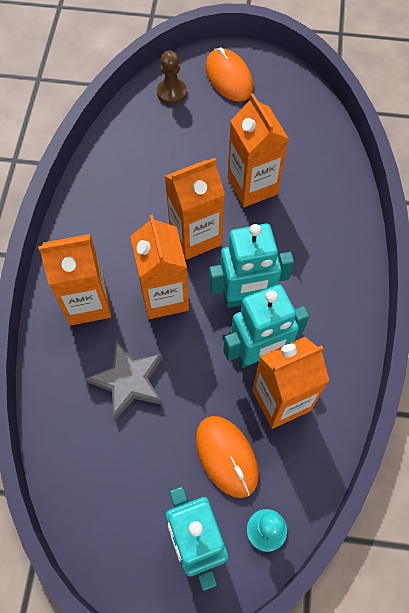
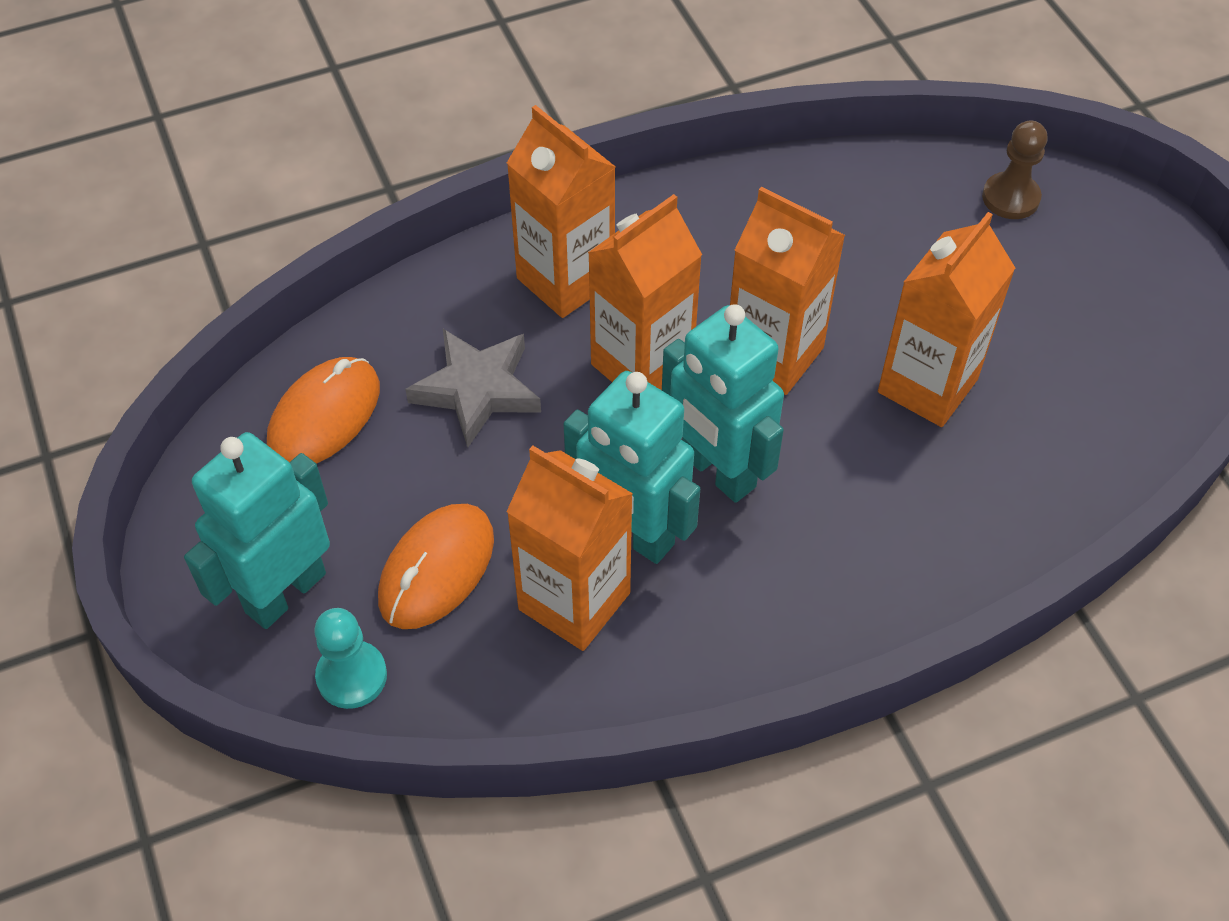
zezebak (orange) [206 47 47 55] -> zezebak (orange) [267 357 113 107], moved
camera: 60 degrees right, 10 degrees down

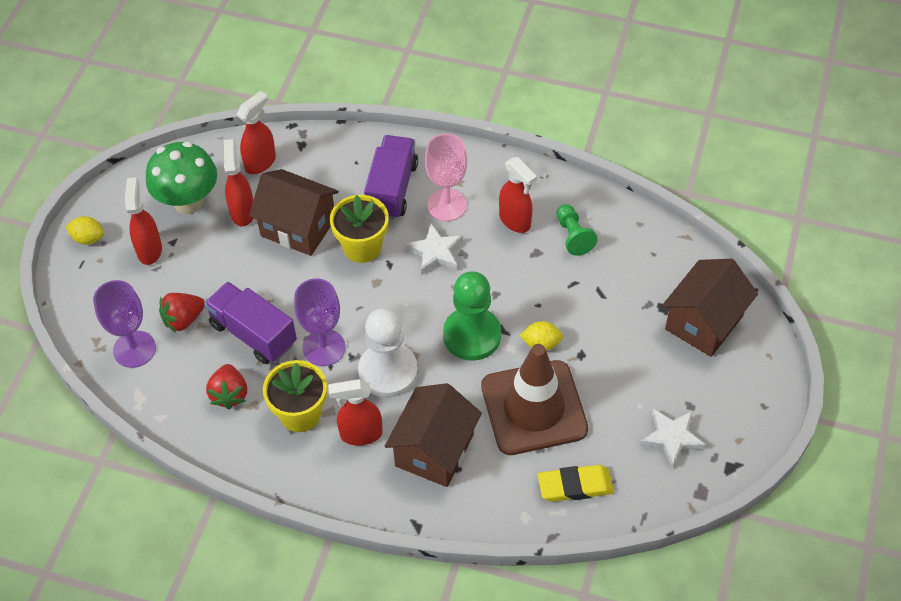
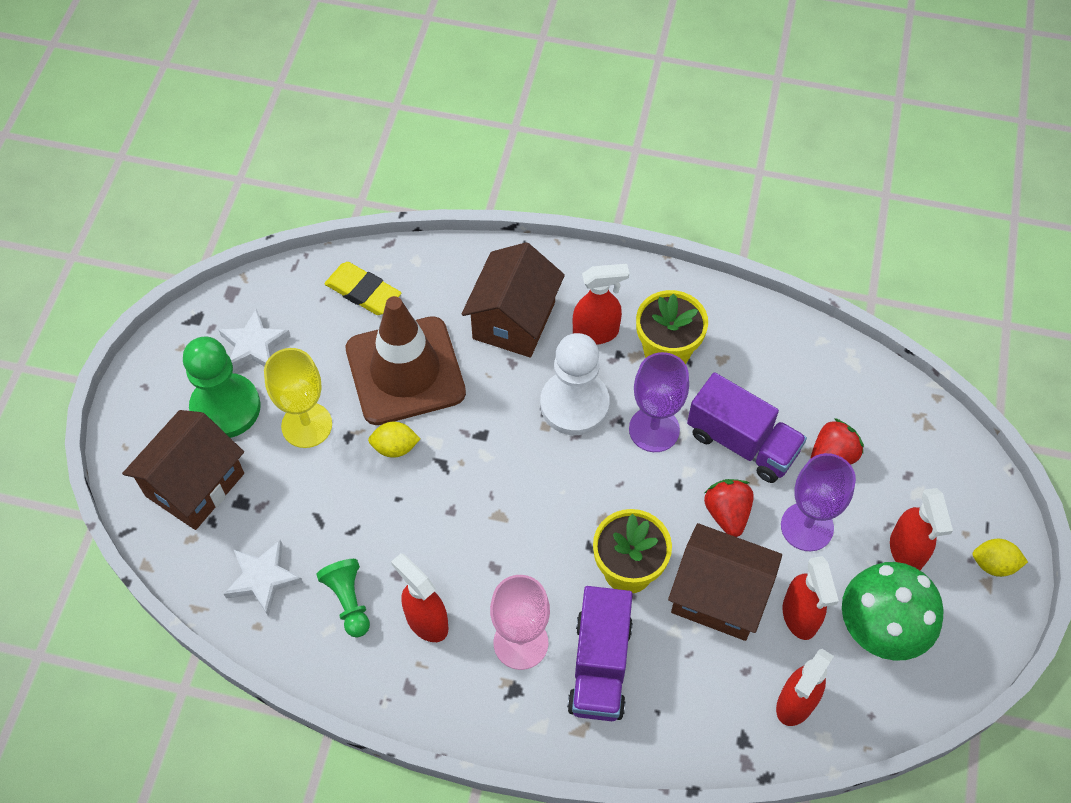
none -> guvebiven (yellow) [264 348 68 100]
guvebiven (purple) [93 280 63 88] -> guvebiven (purple) [781 453 75 98], moved
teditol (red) [206 364 41 46] -> teditol (red) [704 479 50 58], moved
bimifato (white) [405 223 58 52] -> bimifato (white) [224 540 79 76], moved
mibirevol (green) [443 271 58 90] -> mibirevol (green) [183 336 78 102], moved
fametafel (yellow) [538 465 76 37] -> fametafel (yellow) [324 262 77 53], 45 degrees clockwise
camera: 175 degrees right, 5 degrees up

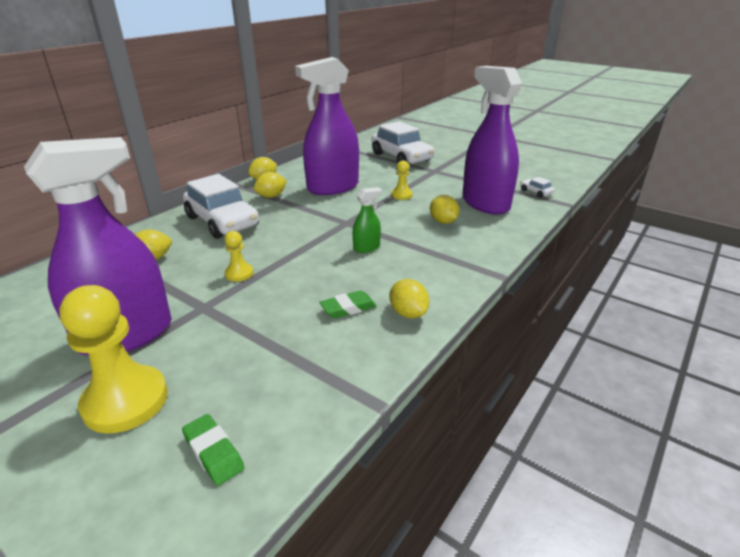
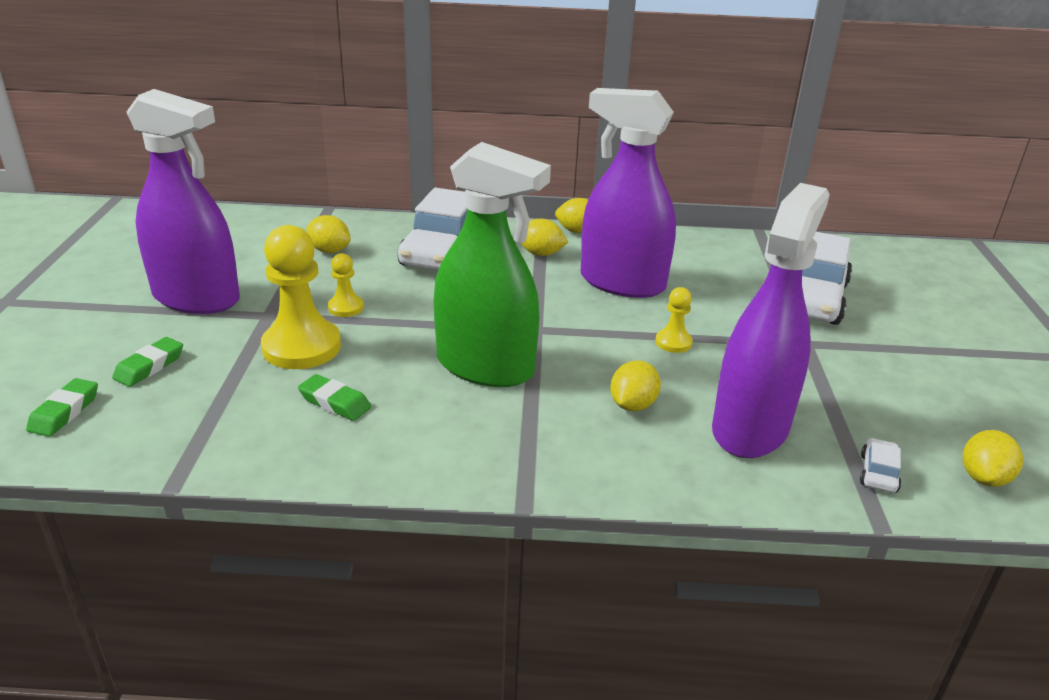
none -> fametafel (green) [112 337 71 50]
mibirevol (yellow) [59 285 109 148] -> mibirevol (yellow) [261 225 80 144], moved
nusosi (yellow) [389 279 40 39] -> nusosi (yellow) [963 430 60 57], moved
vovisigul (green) [353 187 29 66] -> vovisigul (green) [434 142 117 245], x2.40
camera: 55 degrees right, 0 degrees up

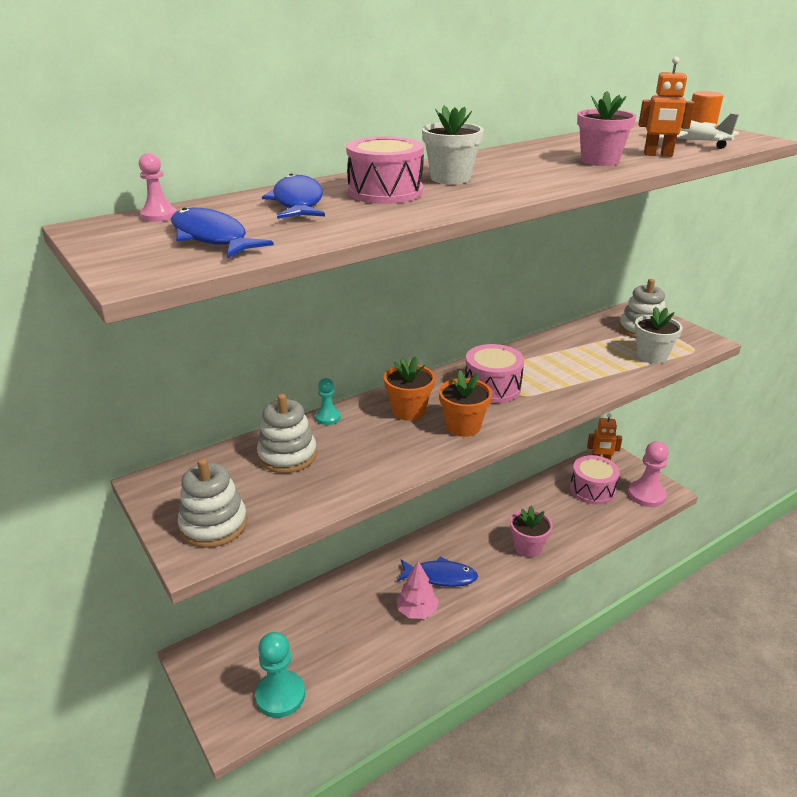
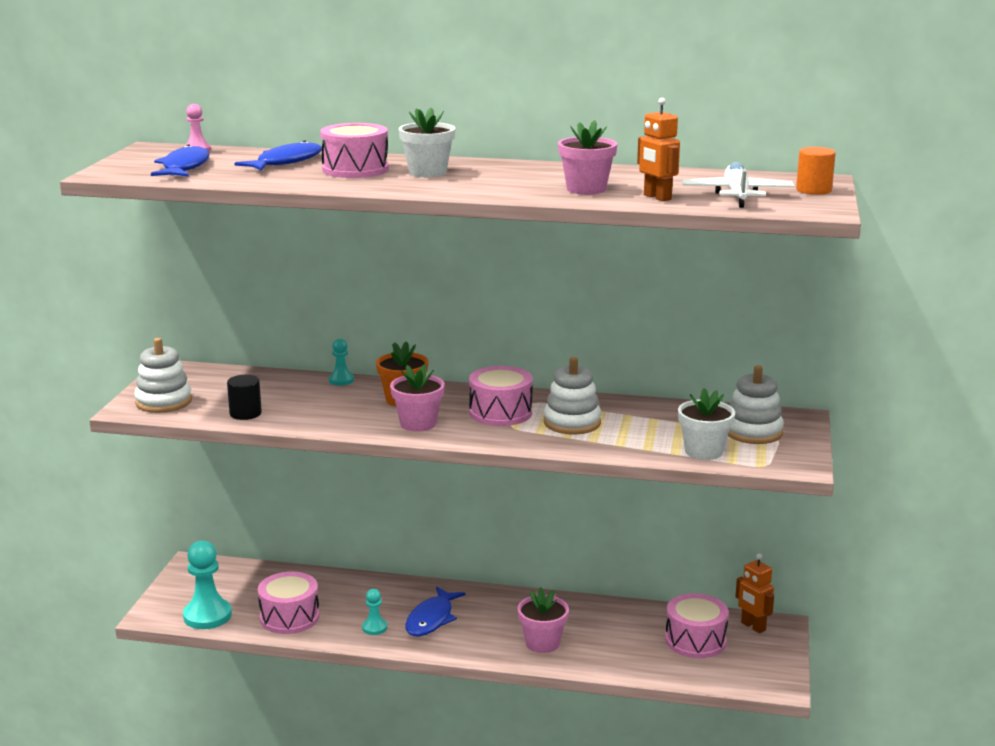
mibirevol (pink) [628 441 41 66] -> none
none -> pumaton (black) [227 375 35 45]
none -> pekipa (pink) [258 572 62 62]
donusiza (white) [257 394 60 79] -> donusiza (white) [544 357 57 77], moved
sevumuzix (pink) [396 561 43 58] -> mibirevol (turquoise) [362 589 25 46]
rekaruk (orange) [439 371 53 66] -> rekaruk (pink) [390 364 55 68]
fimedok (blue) [397 556 81 31] -> fimedok (blue) [405 586 60 50], 60 degrees clockwise
camera: 45 degrees right, 10 degrees down

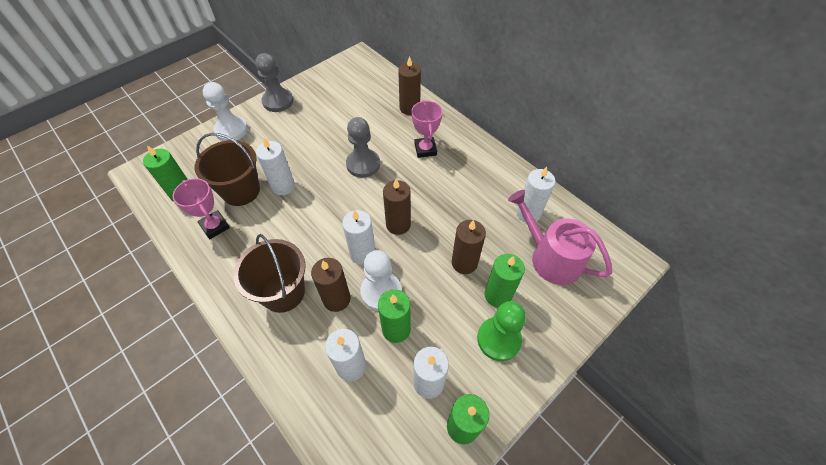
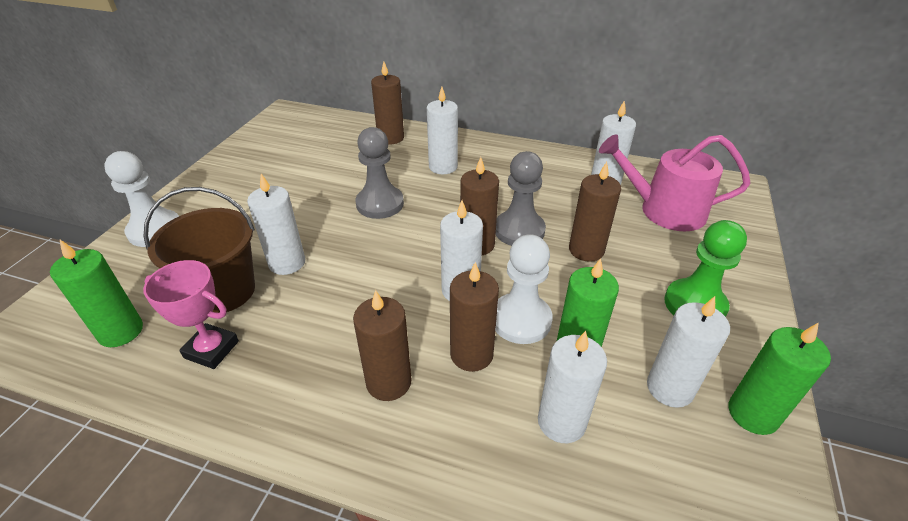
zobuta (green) [485 254 40 54] -> none
mibirevol (grey) [255 53 38 59] -> mibirevol (grey) [496 151 50 95], moved
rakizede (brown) [233 234 73 79] -> zobuta (brown) [353 290 59 111]
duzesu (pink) [411 100 32 58] -> zobuta (white) [427 87 31 87]
camera: 30 degrees left, 15 degrees down

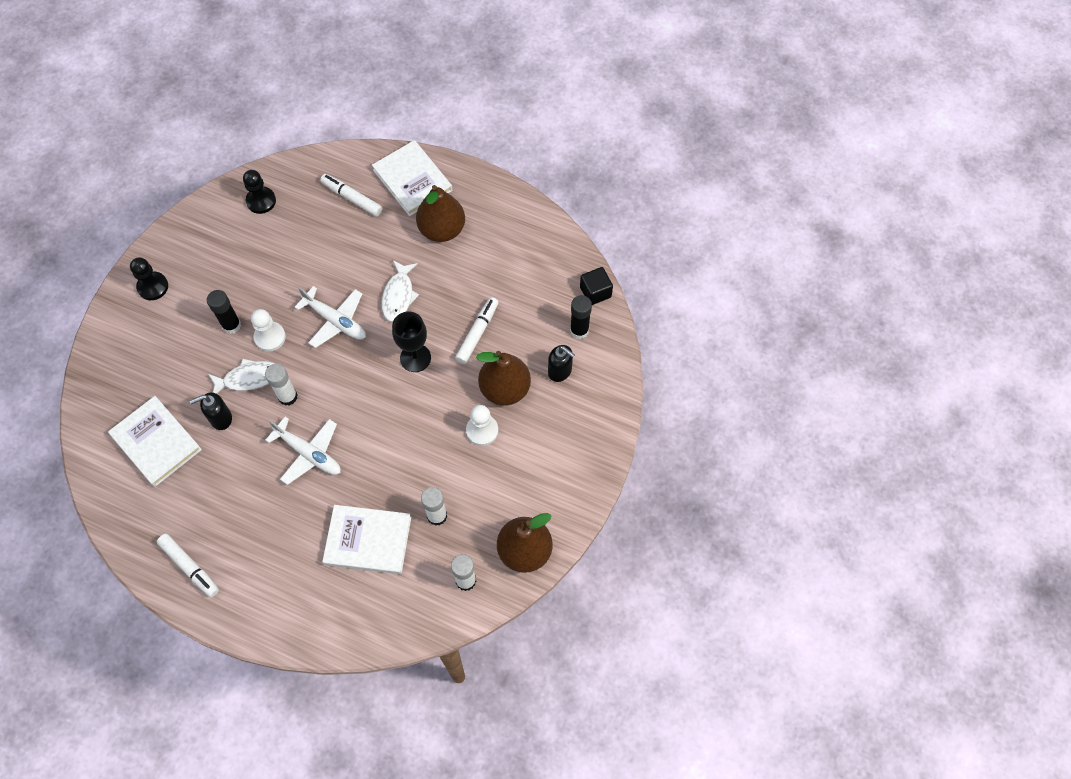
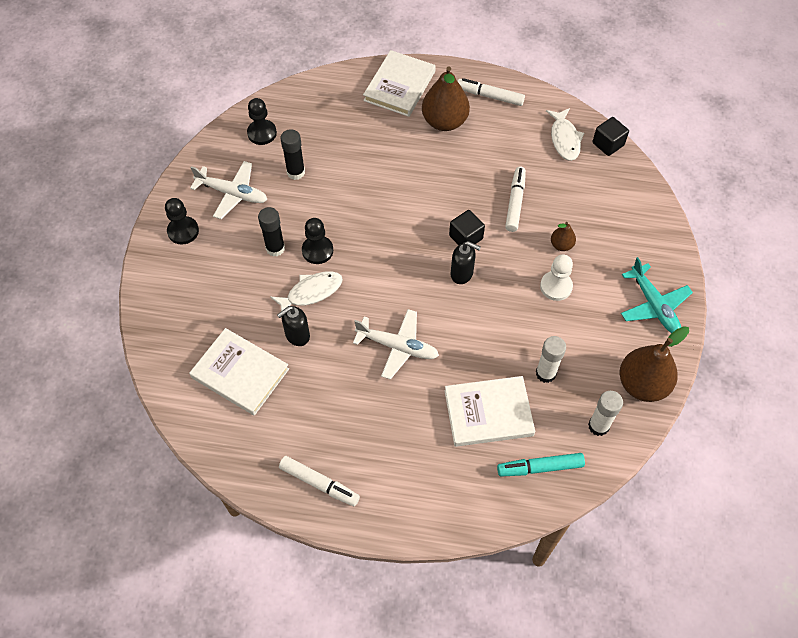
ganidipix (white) [265 364 32 42] -> none
none -> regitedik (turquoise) [497 453 88 23]
none -> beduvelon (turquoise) [621 257 72 77]
beduvelon (white) [295 286 71 62] -> beduvelon (white) [190 161 77 58], moved
regitedik (white) [320 174 62 42] -> regitedik (white) [458 78 67 28], moved
fimedok (white) [382 260 37 62] -> fimedok (white) [546 108 38 53], moved
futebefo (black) [548 345 27 37] -> futebefo (black) [451 241 30 43], moved
ganidipix (black) [570 295 22 44] -> ganidipix (black) [280 129 25 51], moved
guvebiven (black) [392 311 39 61] -> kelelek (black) [449 210 36 35]
mibirevol (white) [251 309 35 43] -> mibirevol (black) [302 218 31 46]
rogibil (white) [372 140 80 76] -> rogibil (white) [363 50 73 67], 75 degrees clockwise
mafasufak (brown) [476 351 55 55] -> mafasufak (brown) [551 222 25 29], x0.49
camera: 15 degrees left, 5 degrees down

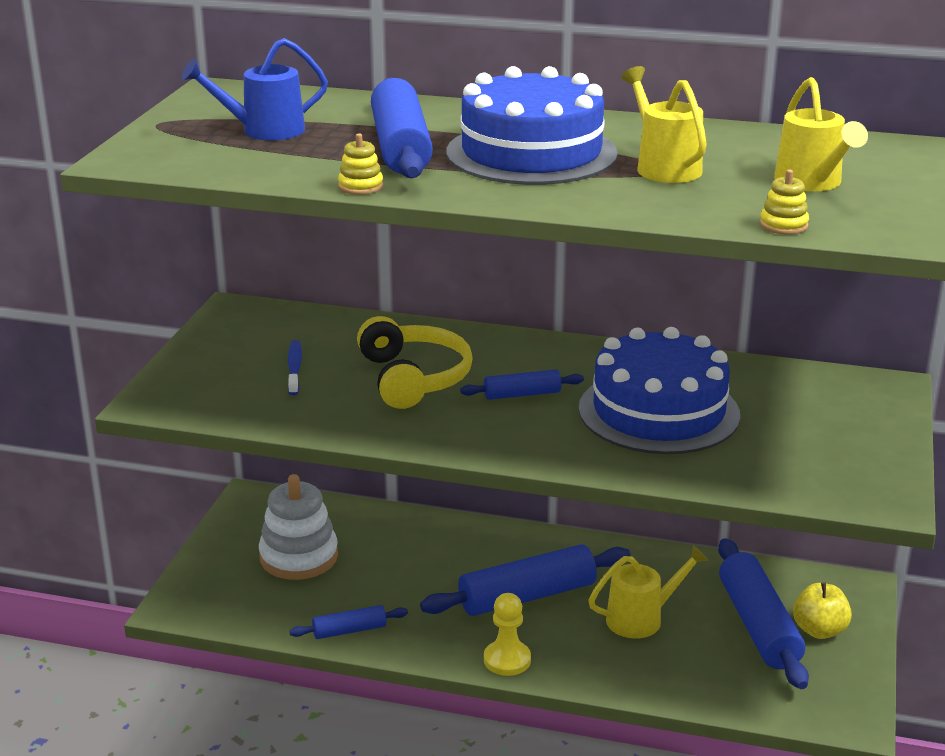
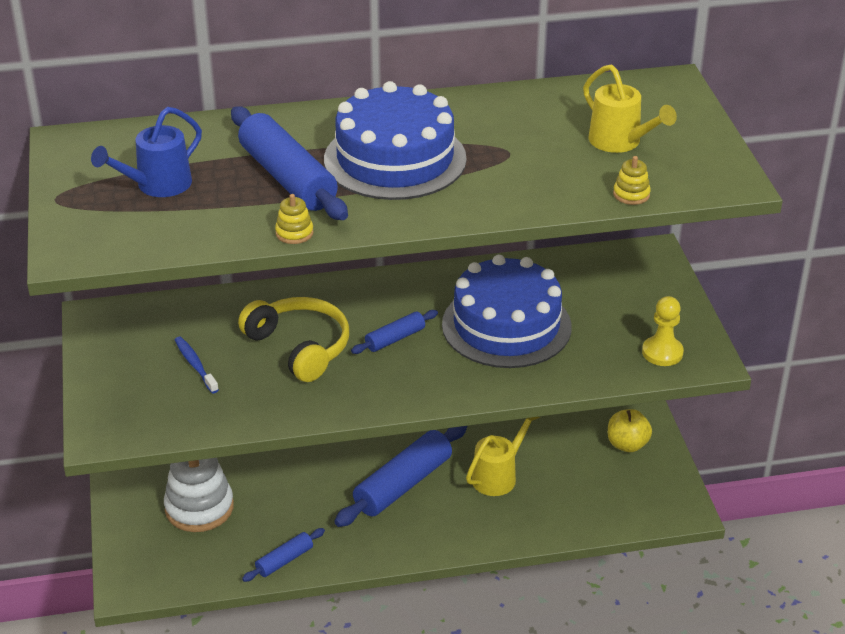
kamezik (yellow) [621 66 86 117] -> none
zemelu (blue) [718 538 91 151] -> none
mibirevol (yellow) [484 593 47 83] -> mibirevol (yellow) [642 296 42 70], moved
camera: 25 degrees left, 10 degrees up

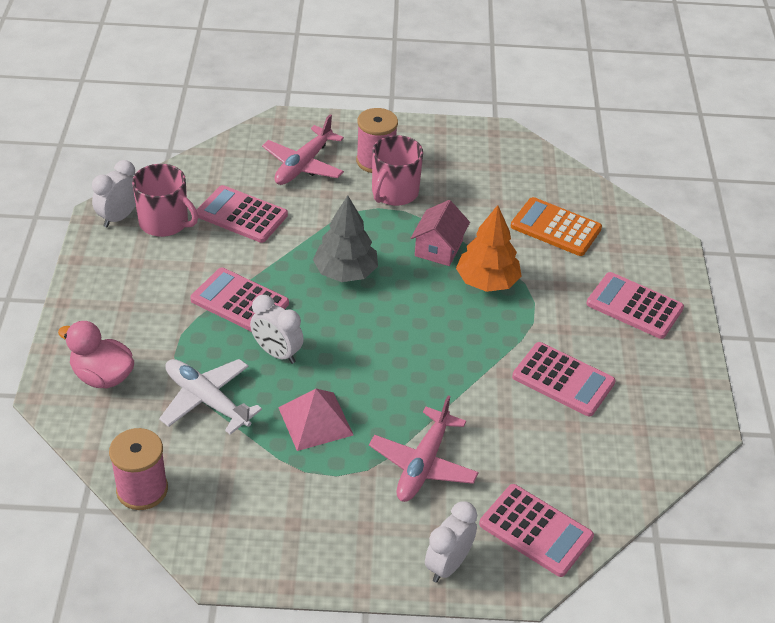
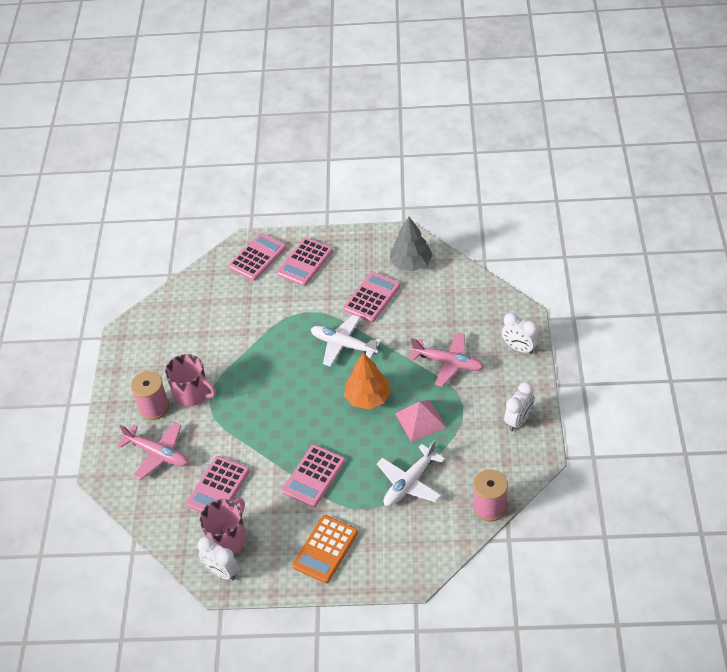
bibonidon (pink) [58 321 76 67] -> none
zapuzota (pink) [411 200 59 66] -> none
none -> beduvelon (white) [311 315 70 52]
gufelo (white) [250 295 54 69] -> gufelo (white) [504 382 30 49], moved
sevumuzix (grey) [313 195 65 87] -> sevumuzix (grey) [390 217 43 54], moved
sevumuzix (orange) [456 205 66 87] -> sevumuzix (orange) [344 353 47 56], moved
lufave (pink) [479 484 115 93] -> lufave (pink) [228 233 59 48], moved
lufave (orange) [511 197 91 59] -> lufave (orange) [292 515 66 68], moved
camera: 85 degrees left, 5 degrees up

